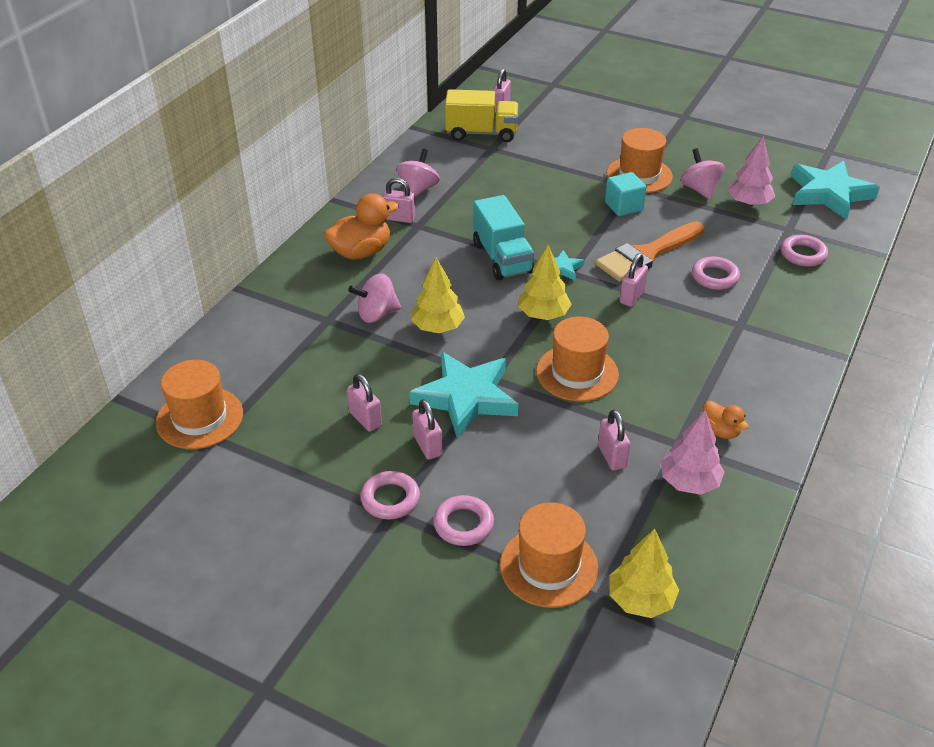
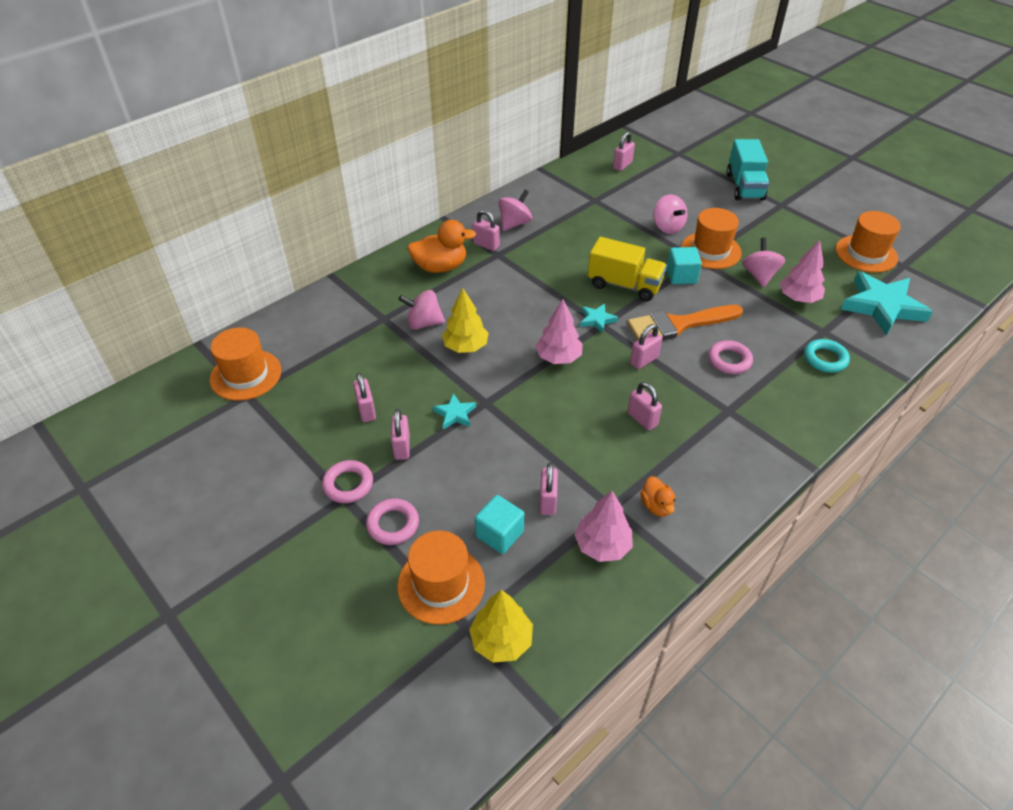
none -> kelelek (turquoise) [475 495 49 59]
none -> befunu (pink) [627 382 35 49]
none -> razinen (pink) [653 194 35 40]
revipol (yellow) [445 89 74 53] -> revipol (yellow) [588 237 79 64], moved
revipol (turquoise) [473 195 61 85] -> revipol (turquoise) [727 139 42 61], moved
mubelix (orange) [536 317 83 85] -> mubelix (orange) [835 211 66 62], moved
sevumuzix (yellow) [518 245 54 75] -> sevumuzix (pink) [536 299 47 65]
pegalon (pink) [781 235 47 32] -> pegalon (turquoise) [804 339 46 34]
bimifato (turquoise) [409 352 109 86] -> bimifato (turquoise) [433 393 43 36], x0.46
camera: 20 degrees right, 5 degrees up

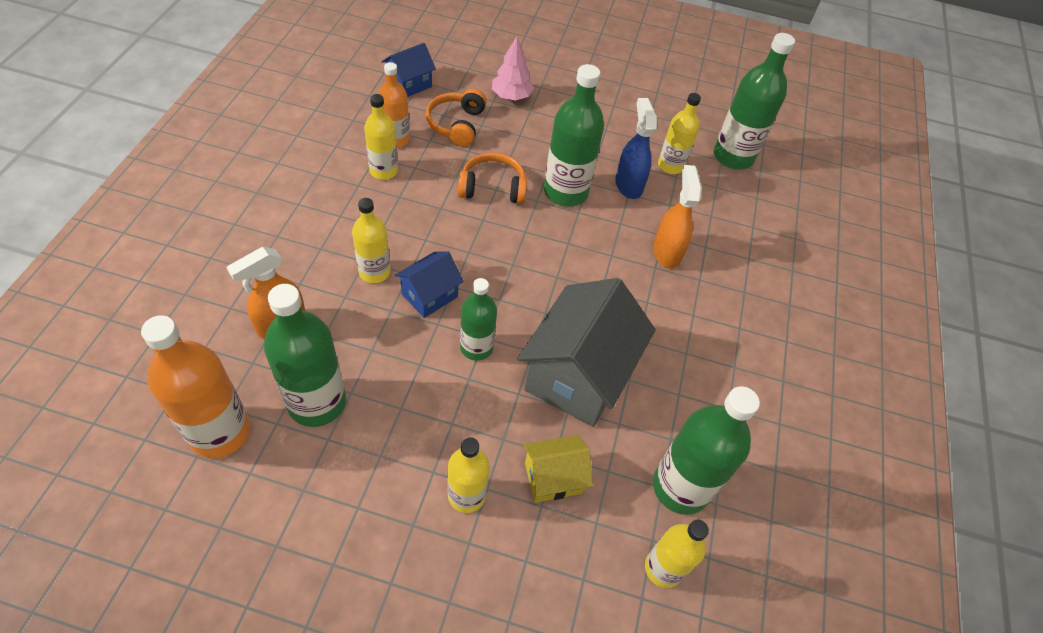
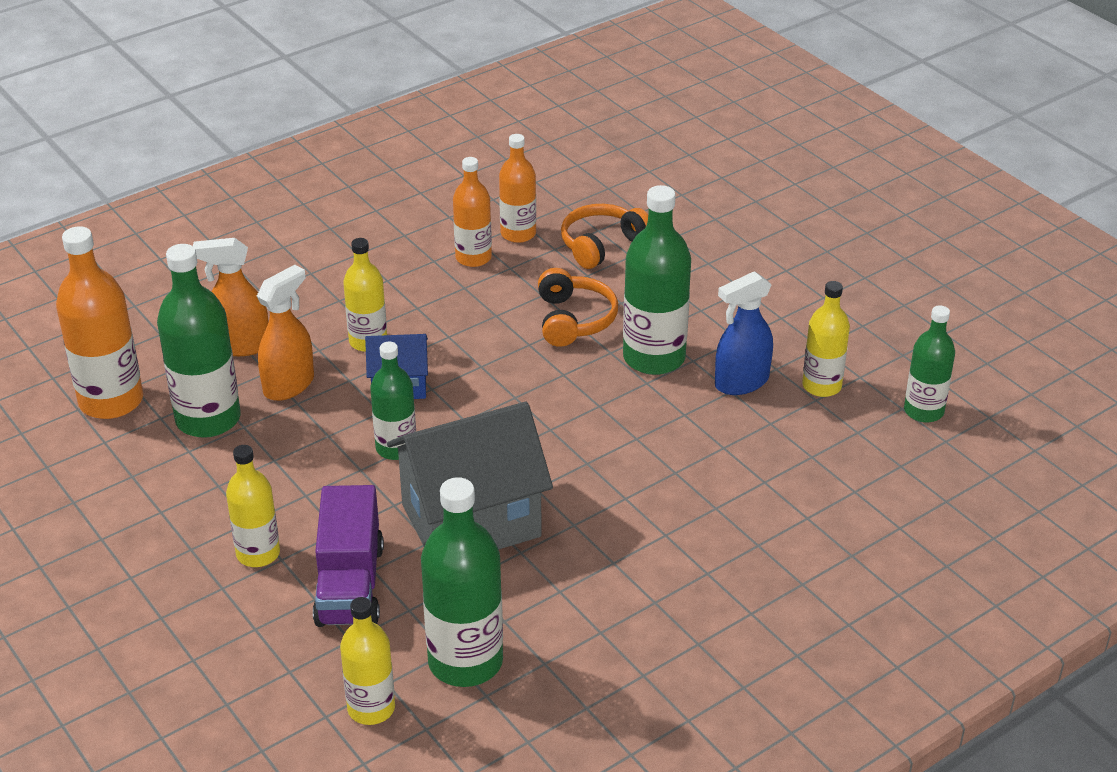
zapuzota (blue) [381 43 55 54] -> none
sevumuzix (pink) [492 37 42 64] -> none
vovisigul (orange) [653 165 49 104] -> vovisigul (orange) [257 265 57 136], moved
zapuzota (yellow) [523 435 70 68] -> revipol (purple) [313 485 71 142]
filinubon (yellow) [364 94 34 86] -> filinubon (orange) [453 157 39 110]
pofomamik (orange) [458 153 69 51] -> pofomamik (orange) [538 268 80 79], 45 degrees clockwise
vovisigul (blue) [616 98 41 101] -> vovisigul (blue) [715 271 58 124], 150 degrees counterclockwise
filinubon (green) [713 33 82 137] -> filinubon (green) [904 305 51 118], x0.62
camera: 45 degrees right, 15 degrees down

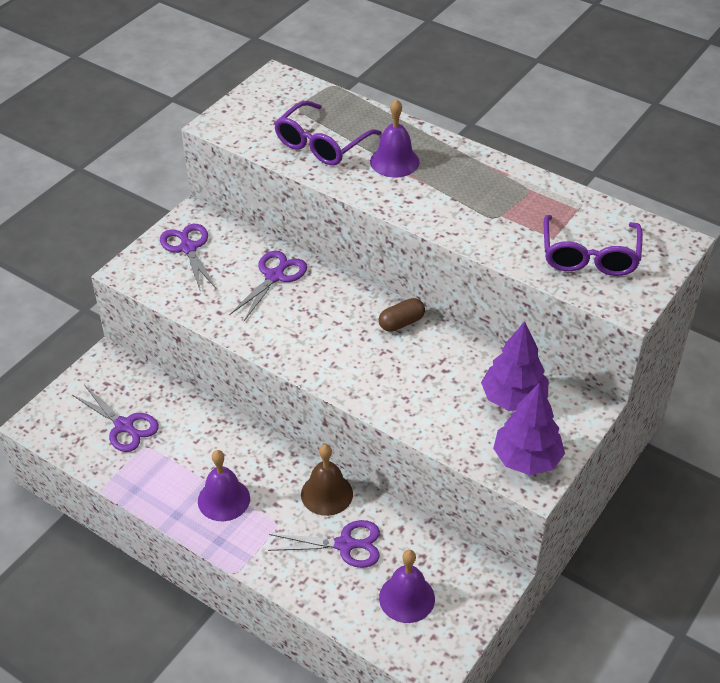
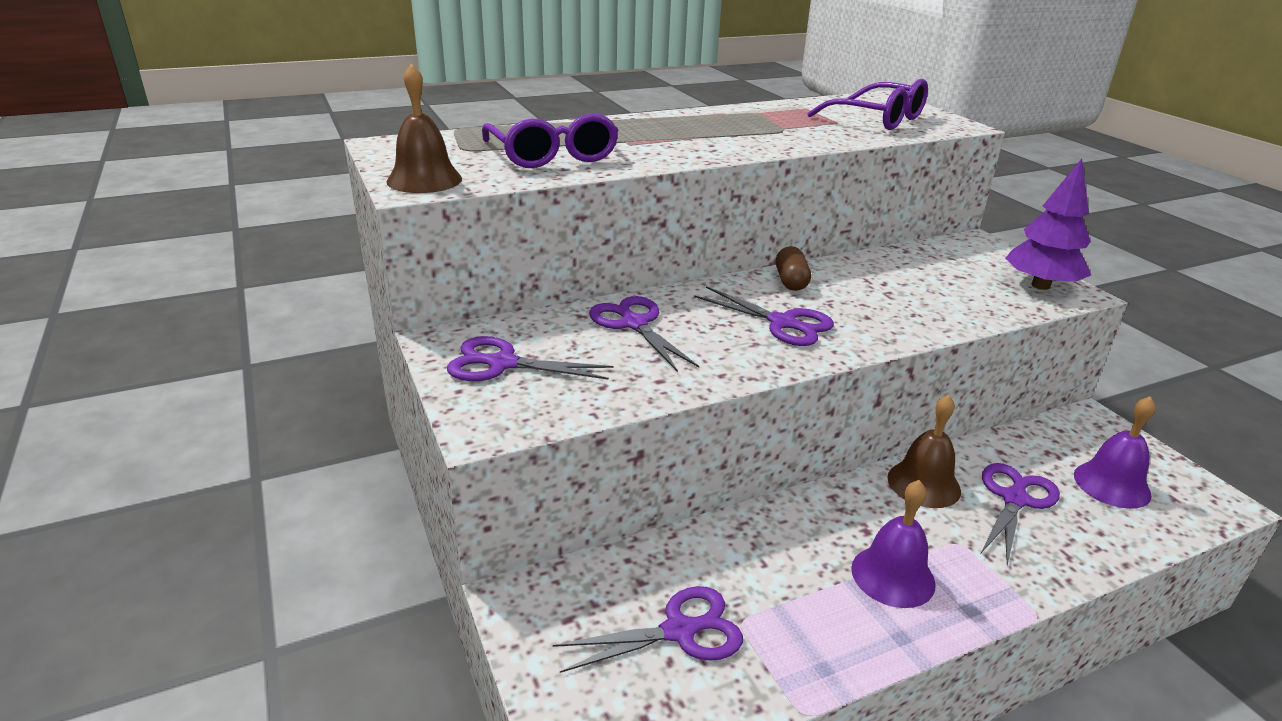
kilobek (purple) [370 99 49 78] -> none
sevumuzix (purple) [481 321 67 90] -> none
none -> kilobek (brown) [387 63 75 130]
none -> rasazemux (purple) [694 286 140 60]
camera: 60 degrees left, 15 degrees down

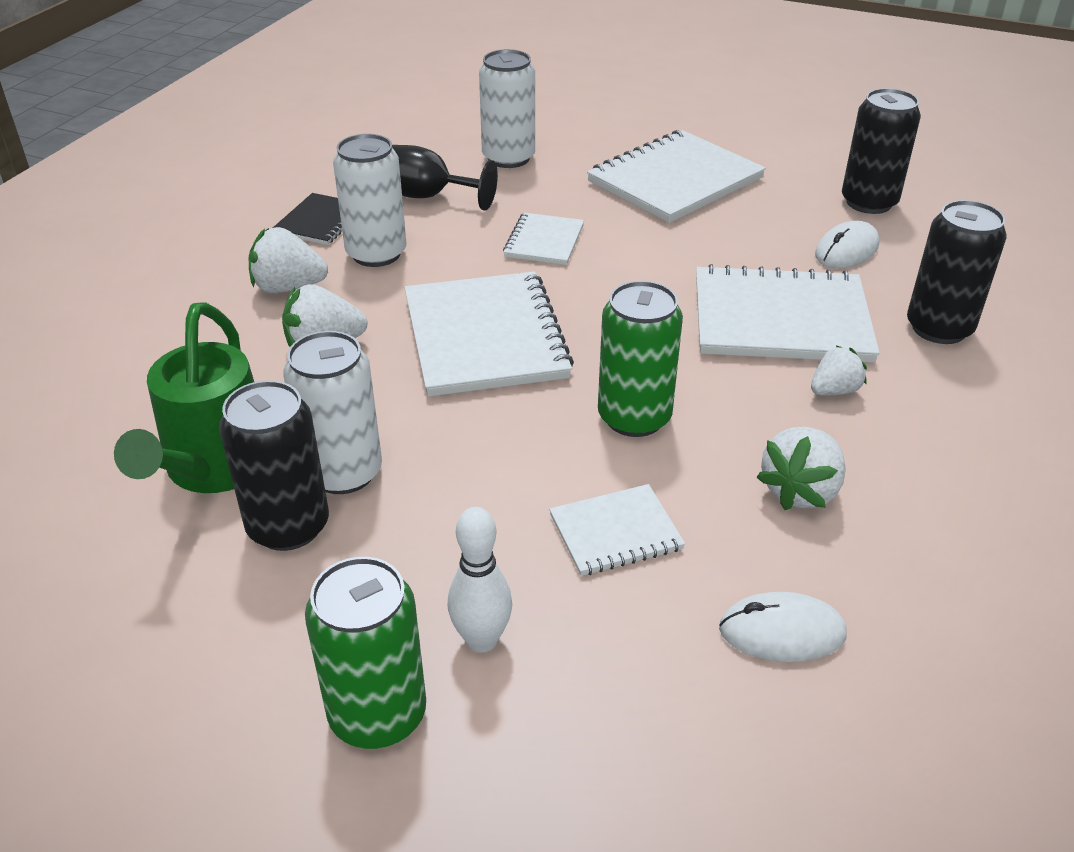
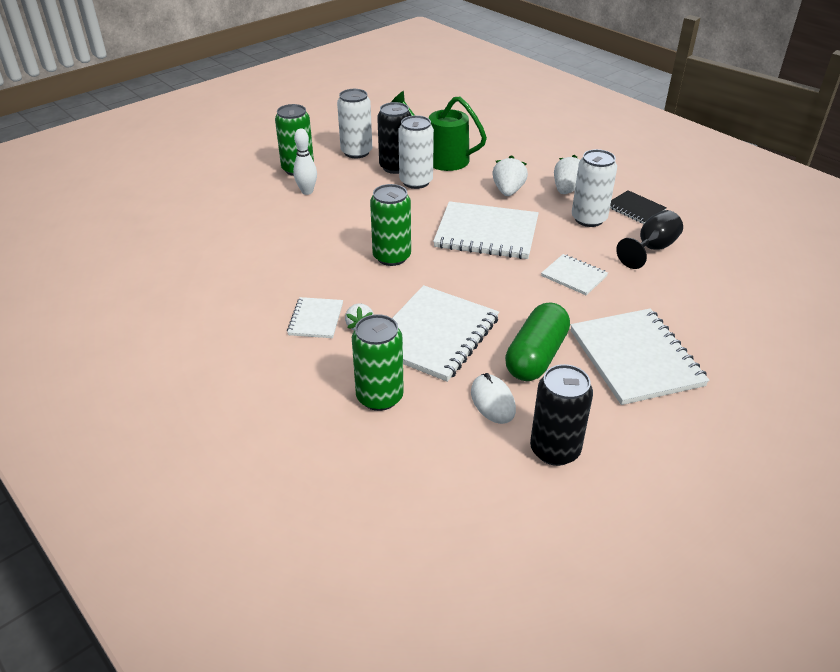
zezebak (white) [719 592 128 70] -> none
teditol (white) [757 427 89 83] -> none
none -> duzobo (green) [505 302 65 79]
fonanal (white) [479 49 56 119] -> fonanal (white) [337 89 35 69], moved
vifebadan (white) [549 484 136 92] -> vifebadan (white) [287 297 56 41], moved
fonanal (black) [907 200 100 144] -> fonanal (green) [352 314 52 97]
camera: 115 degrees right, 0 degrees up

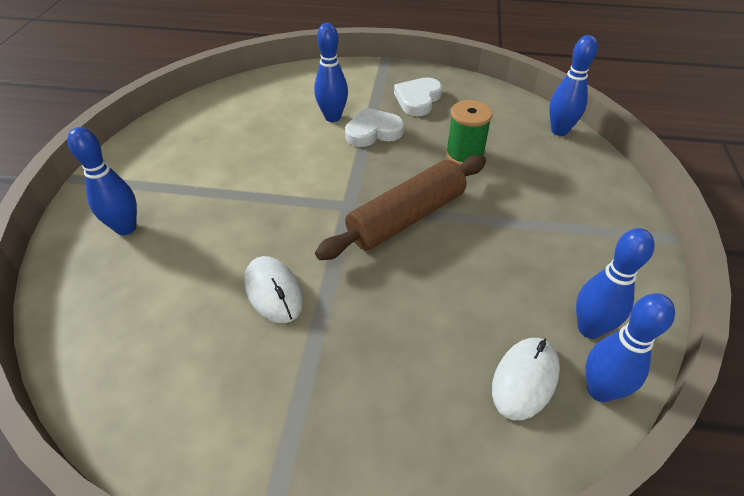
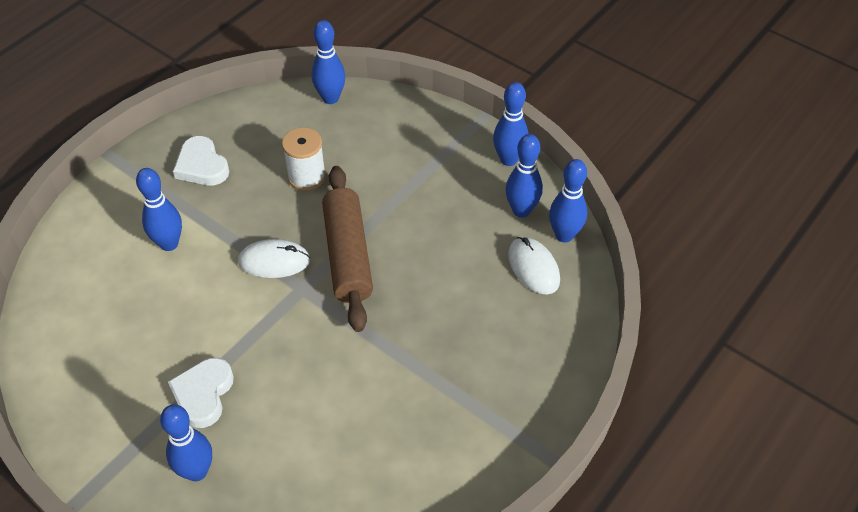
none -> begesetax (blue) [493 82 36 84]
zezebak (white) [244 256 59 67] -> zezebak (white) [238 239 72 39], moved
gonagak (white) [345 107 59 40] -> gonagak (white) [168 358 66 70], moved
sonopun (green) [446 100 47 66] -> sonopun (white) [282 127 44 64]
camera: 60 degrees left, 5 degrees up

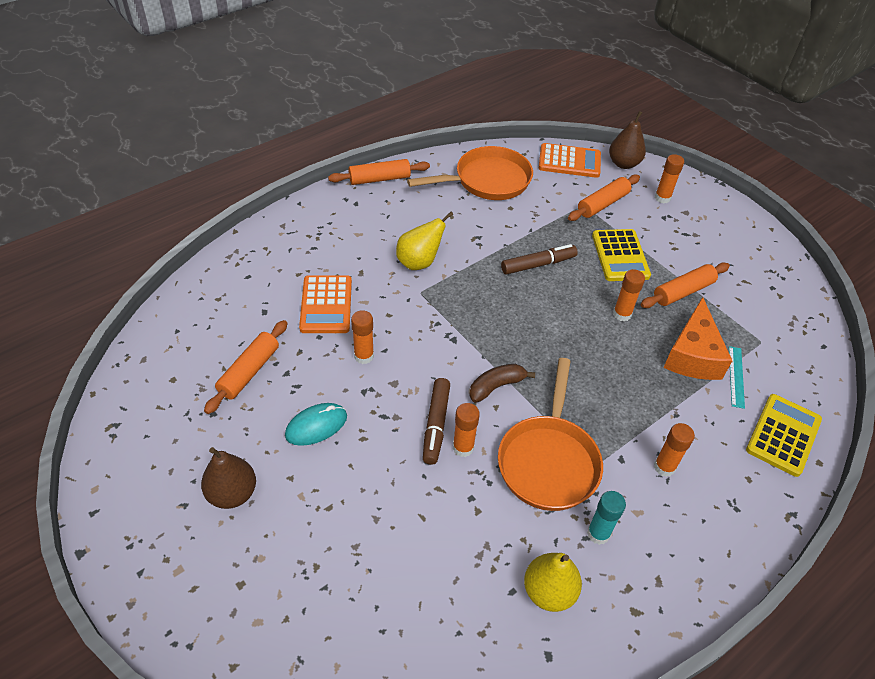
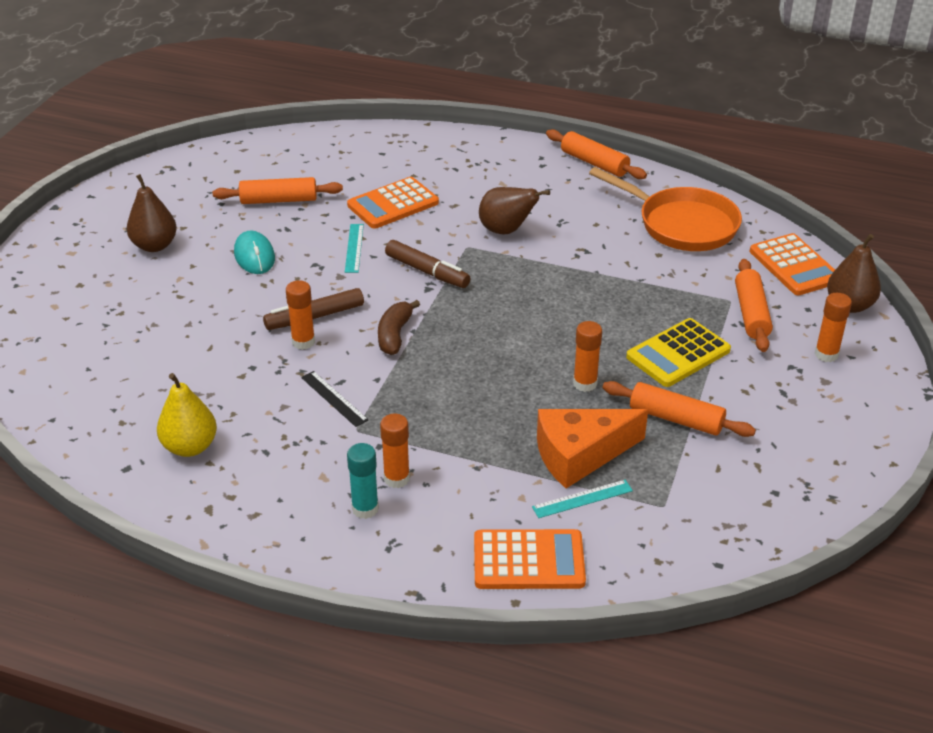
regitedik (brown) [501 244 77 31] -> regitedik (brown) [385 240 85 48], moved
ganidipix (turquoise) [587 491 39 54] -> ganidipix (turquoise) [347 443 32 76], moved
ganidipix (orange) [351 310 23 54] -> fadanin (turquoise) [345 224 19 49]
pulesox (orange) [498 358 105 153] -> fadanin (black) [301 371 67 56]
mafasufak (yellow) [396 212 57 58] -> mafasufak (brown) [479 187 71 47]
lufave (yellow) [746 394 76 83] -> lufave (orange) [474 529 112 60]
zezebak (turquoise) [285 403 62 43] -> zezebak (turquoise) [234 230 41 44], 45 degrees clockwise
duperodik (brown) [469 364 66 39] -> duperodik (brown) [378 300 42 55], 105 degrees counterclockwise
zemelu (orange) [568 175 72 46] -> zemelu (orange) [735 259 38 93], 75 degrees clockwise
camera: 60 degrees right, 10 degrees down

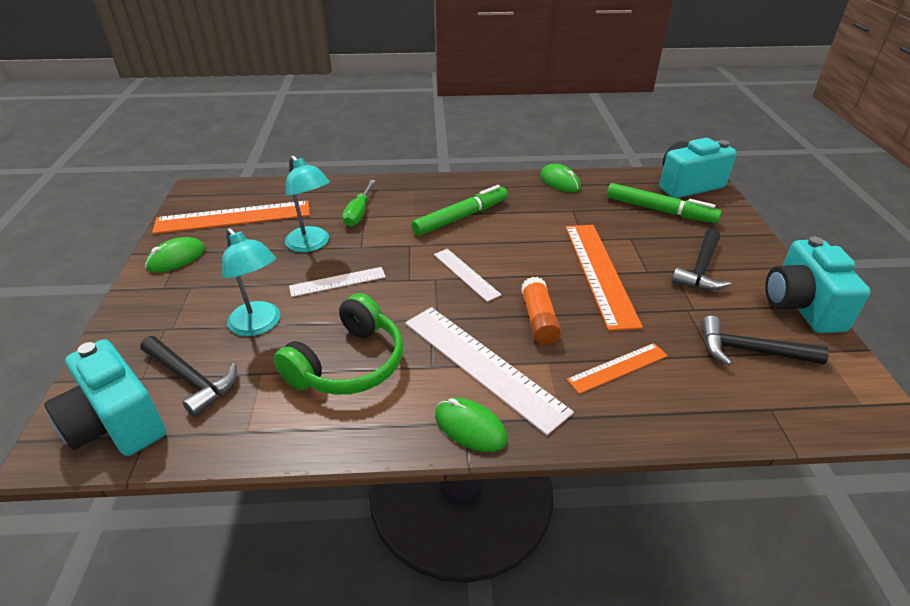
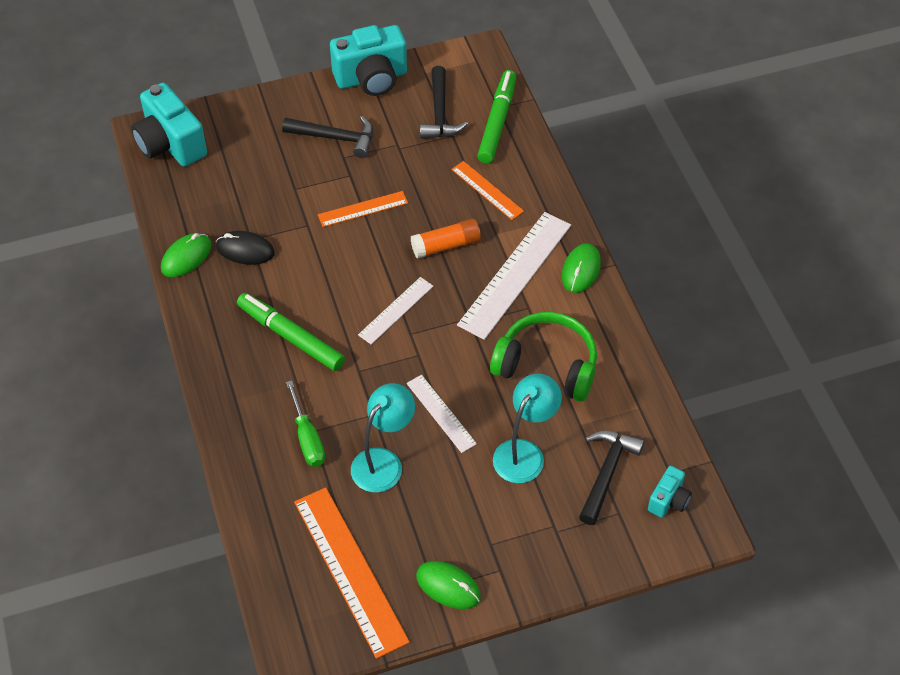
none -> zezebak (black) [216 231 59 34]
regitedik (green) [607 183 115 40] -> regitedik (green) [477 70 39 94], moved
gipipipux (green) [342 180 33 47] -> gipipipux (green) [286 380 39 87], 75 degrees clockwise
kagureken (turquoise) [44 339 122 117] -> kagureken (turquoise) [648 466 44 52], x0.51
fadanin (orange) [565 225 78 106] -> fadanin (orange) [318 191 90 36], x0.55
camera: 105 degrees left, 15 degrees up

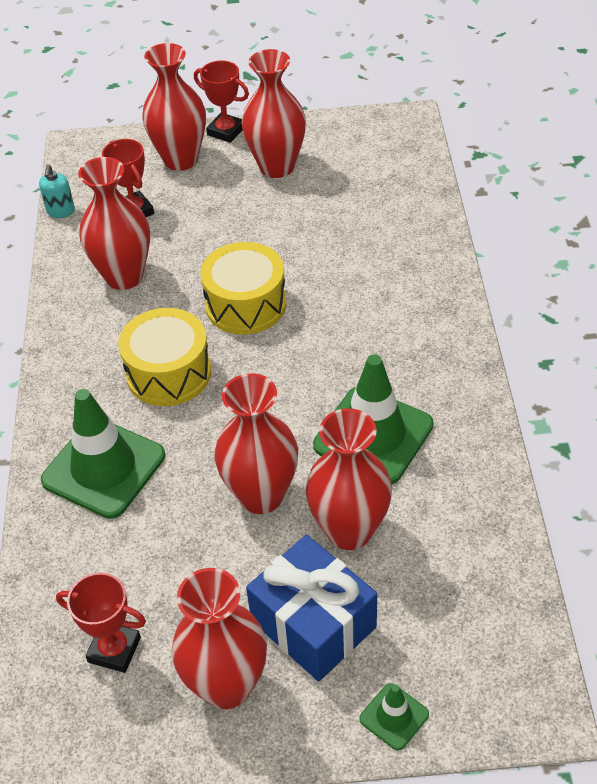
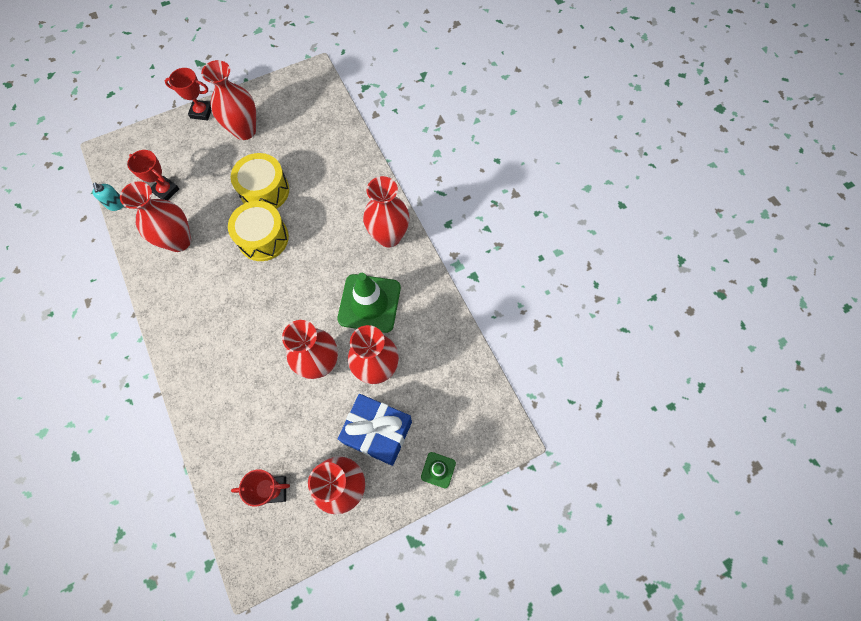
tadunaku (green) [41 389 124 130] -> none
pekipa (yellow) [118 308 93 98] -> pekipa (yellow) [231 153 58 56], moved
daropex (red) [142 43 64 128] -> daropex (red) [363 176 46 71], moved
camera: 25 degrees left, 20 degrees up

